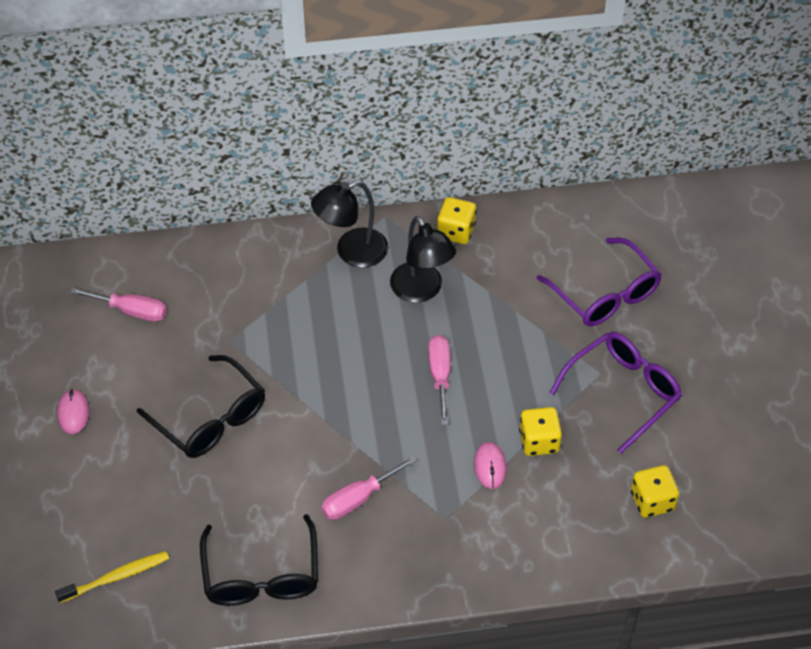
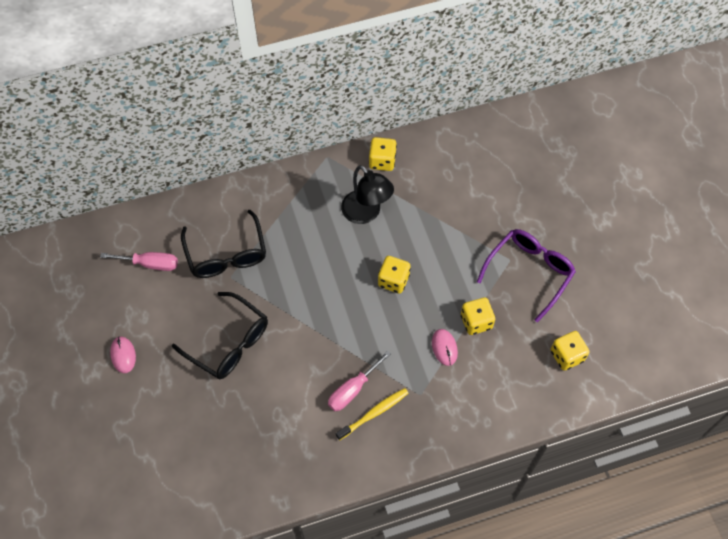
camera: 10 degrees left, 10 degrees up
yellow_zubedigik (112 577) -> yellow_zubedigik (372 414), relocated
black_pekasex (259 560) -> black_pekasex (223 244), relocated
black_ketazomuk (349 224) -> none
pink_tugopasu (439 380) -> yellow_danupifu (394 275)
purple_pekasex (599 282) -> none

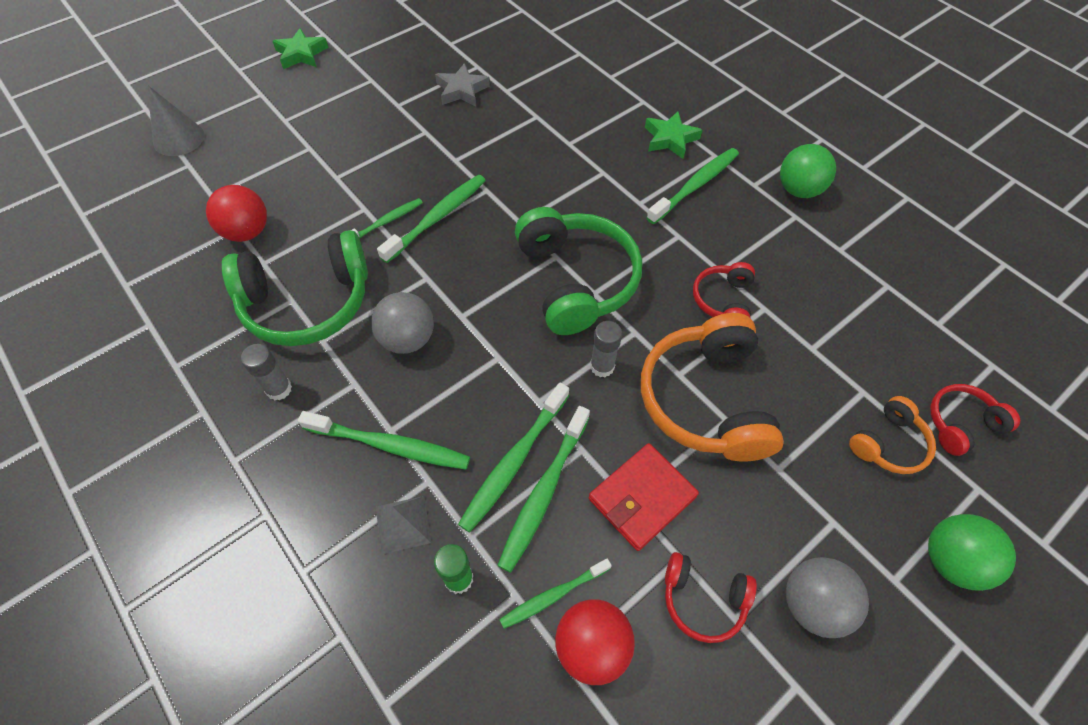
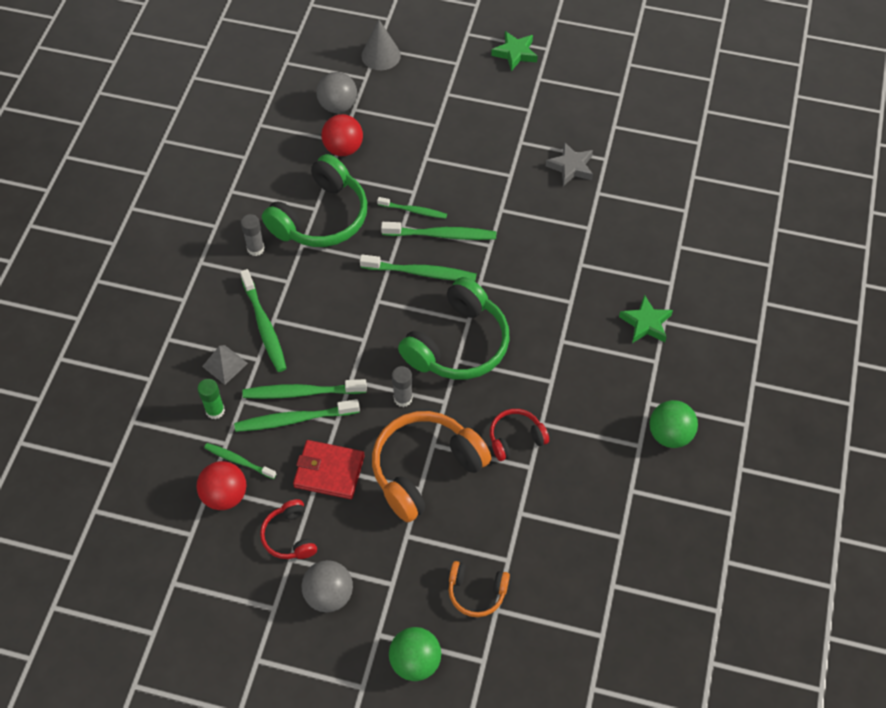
camera: 55 degrees right, 0 degrees up
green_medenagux (295 288) -> green_medenagux (314 200), 90 degrees counterclockwise
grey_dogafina (402 323) -> grey_dogafina (336 92), relocated
green_zubedigik (692 186) -> green_zubedigik (418 268), relocated
red_medenagux (975 420) -> none

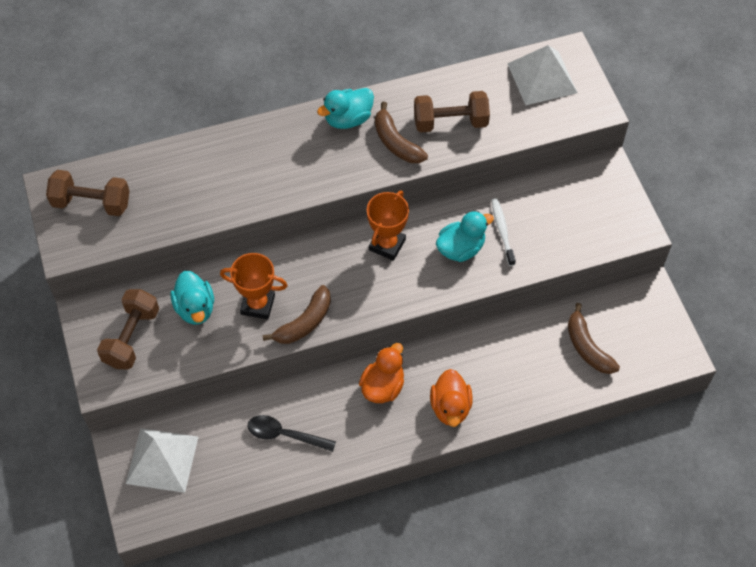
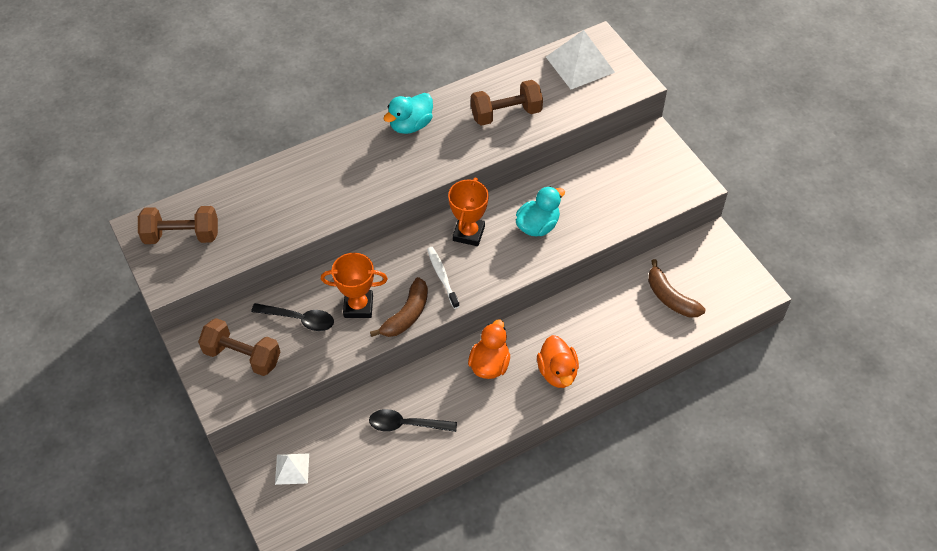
camera: 10 degrees left, 5 degrees down
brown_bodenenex (128 329) -> brown_bodenenex (239 347), 75 degrees counterclockwise
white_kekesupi (162 460) -> white_kekesupi (292 469), x0.55
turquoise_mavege (192 298) -> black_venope (292 317)
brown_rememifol (401 132) -> none
white_zubedigik (503 232) -> white_zubedigik (443 278), relocated

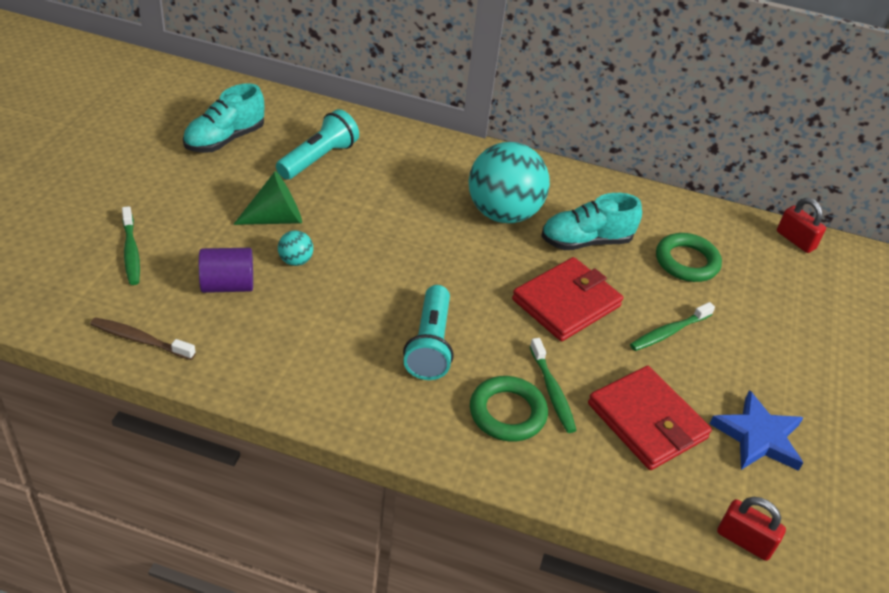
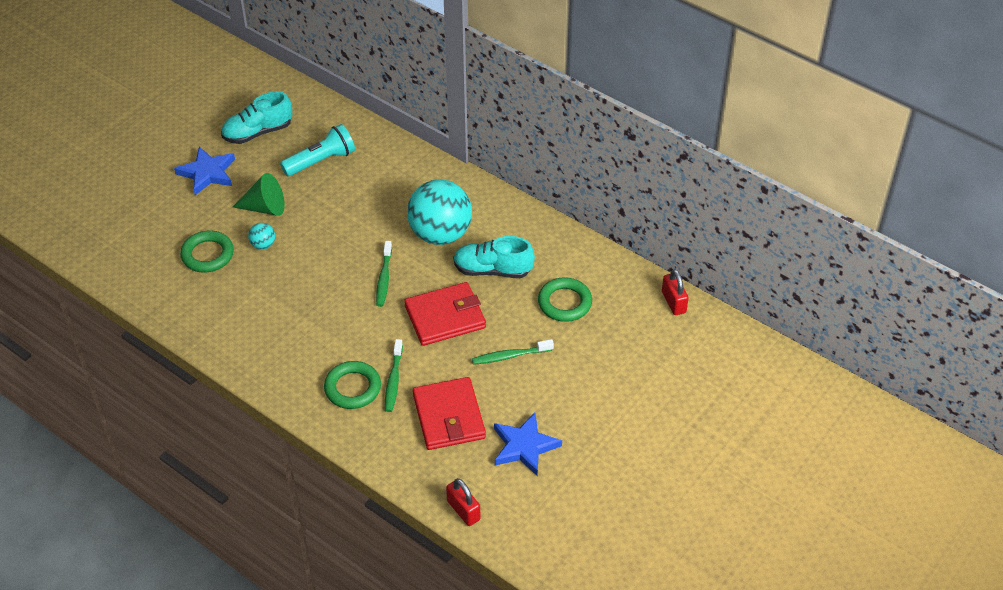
camera: 25 degrees right, 5 degrees up
brown_zubedigik (143 338) -> none
green_zubedigik (131 245) -> green_zubedigik (384 274), relocated
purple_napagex (226 270) -> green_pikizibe (207 252)
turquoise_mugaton (428 332) -> none
none -> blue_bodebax (204 171)

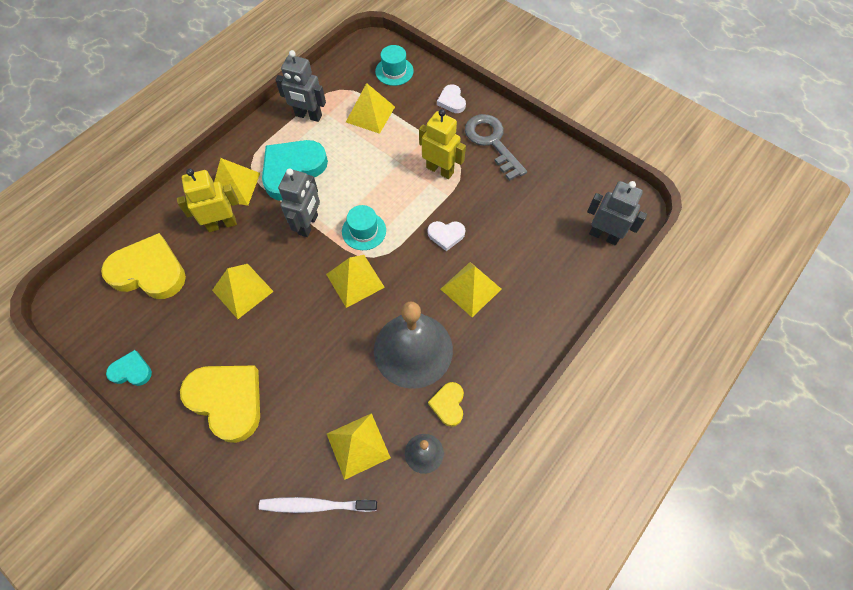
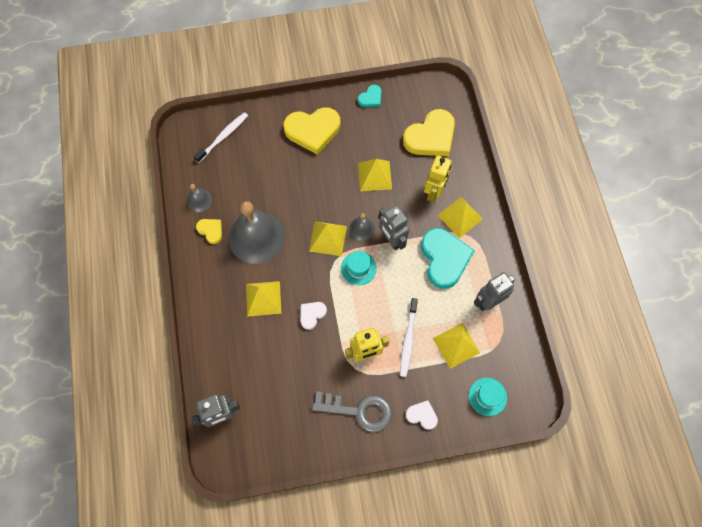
camera: 130 degrees right, 5 degrees up
yellow_kekesupi (359 446) -> none
none -> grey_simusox (362 227)
none -> white_zubedigik (409 337)

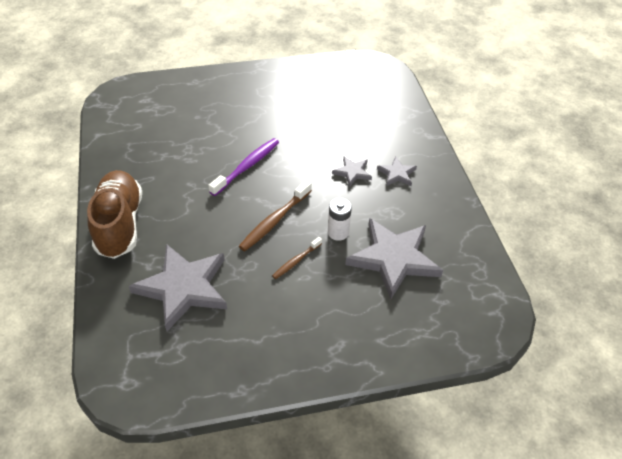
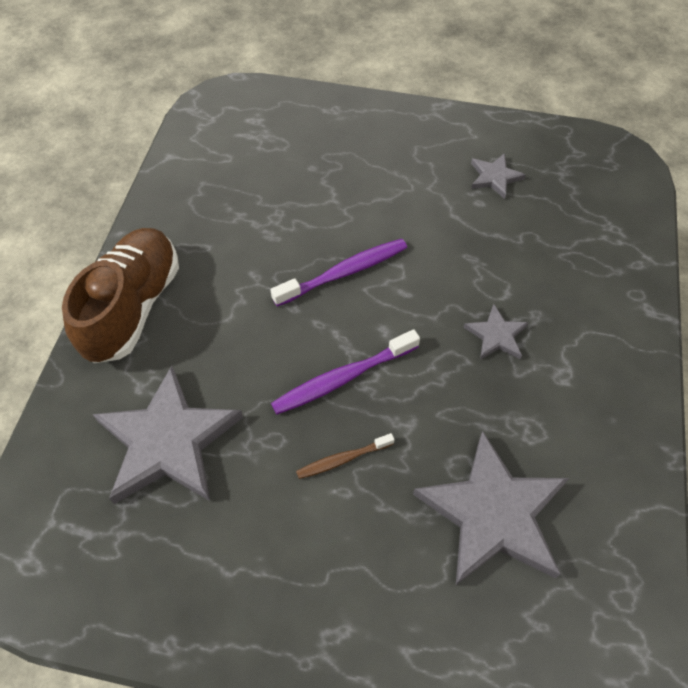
camera: 25 degrees right, 10 degrees up
brown_zubedigik (275 215) -> purple_zubedigik (345 372)
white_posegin (340 219) -> none
grey_bodebax (397 171) -> grey_bodebax (498 176), relocated

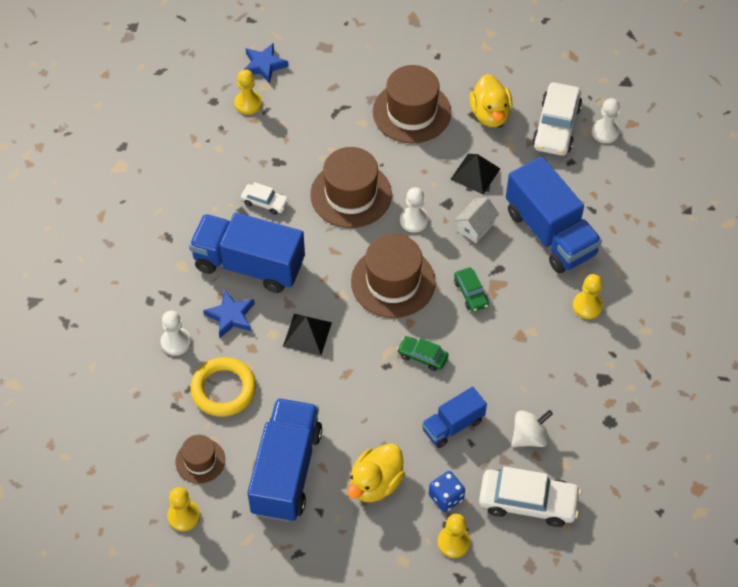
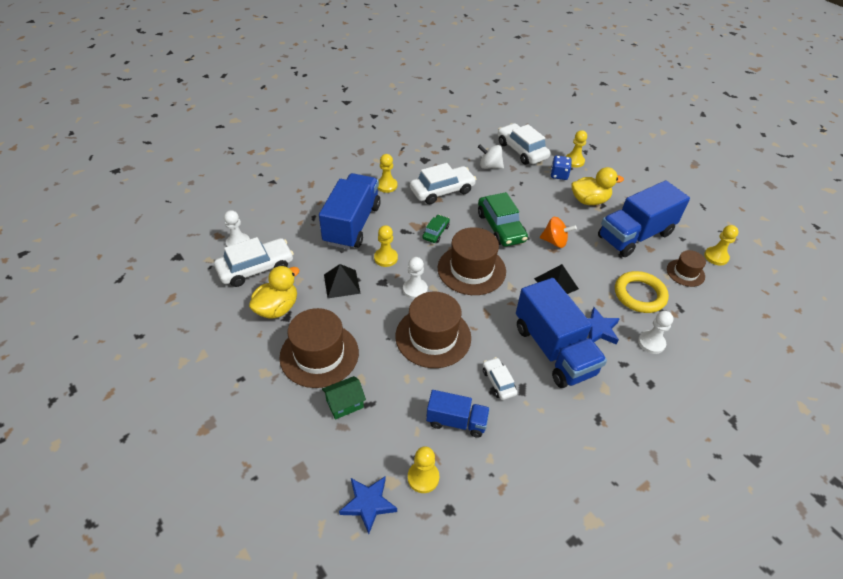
camera: 135 degrees left, 10 degrees down
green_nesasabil (422 353) -> green_nesasabil (503 219), x1.87
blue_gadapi (454 417) -> blue_gadapi (458 414), relocated
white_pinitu (477 220) -> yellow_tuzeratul (386 246)
none -> green_pinitu (344 398)
none -> white_nesasabil (443 183)
none -> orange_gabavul (558 232)

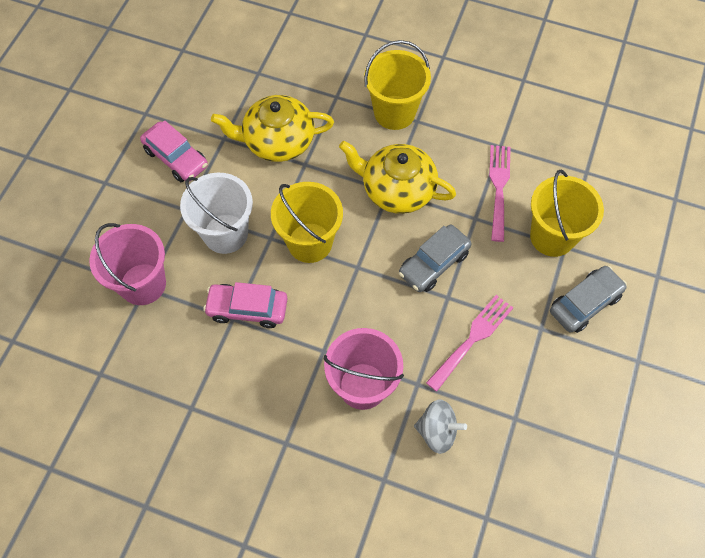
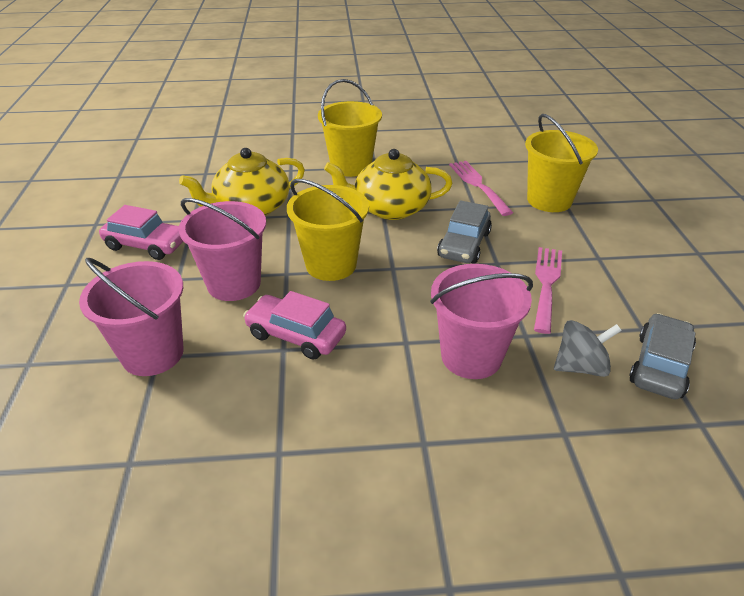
camera: 25 degrees left, 25 degrees down
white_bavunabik (216 213) -> pink_bavunabik (222 249)
pink_nesasabil (245 305) -> pink_nesasabil (294 325), 45 degrees clockwise
grey_nesasabil (588 299) -> grey_nesasabil (662 356), relocated

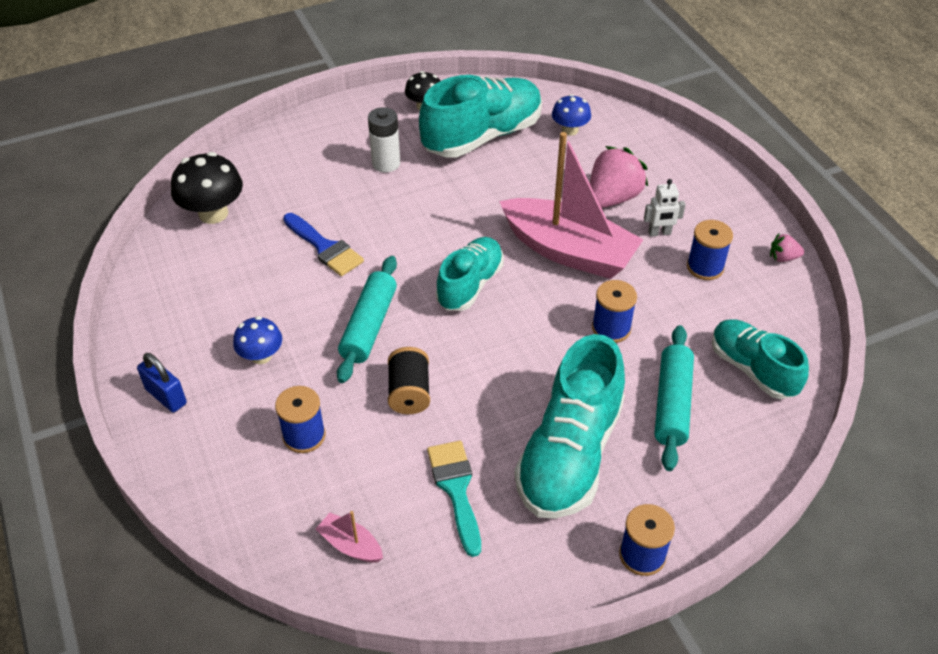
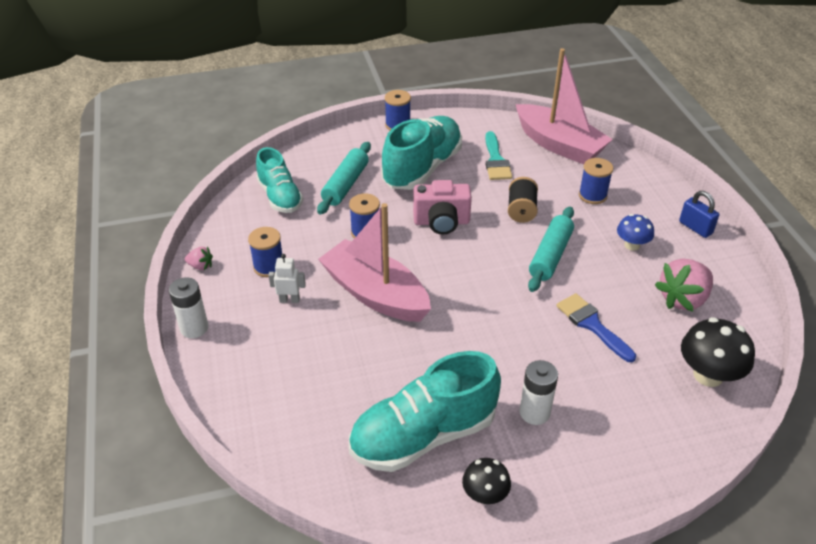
camera: 170 degrees left, 5 degrees down
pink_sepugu (349 536) -> pink_sepugu (564 106), x2.47
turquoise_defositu (470 274) -> none
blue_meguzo (571 115) -> none
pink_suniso (619 177) -> pink_suniso (684 285), relocated
none -> white_posegin (188 307)
none -> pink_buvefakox (442 207)

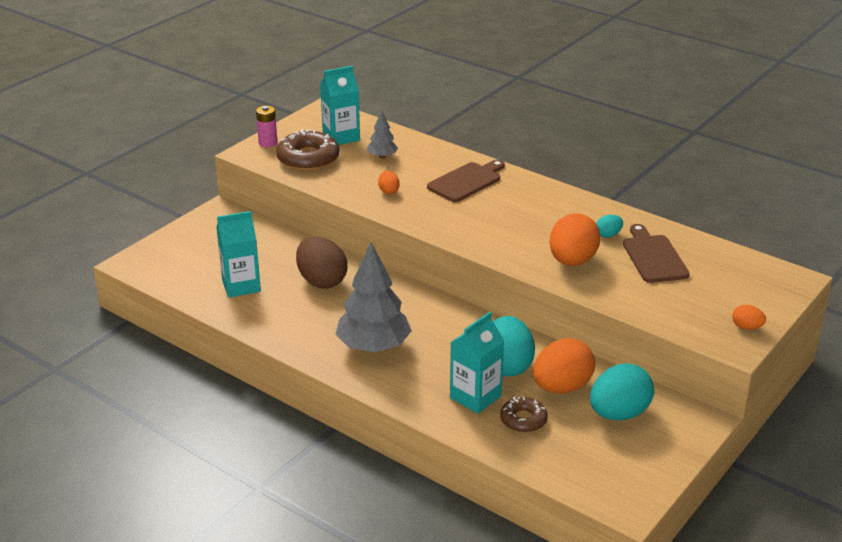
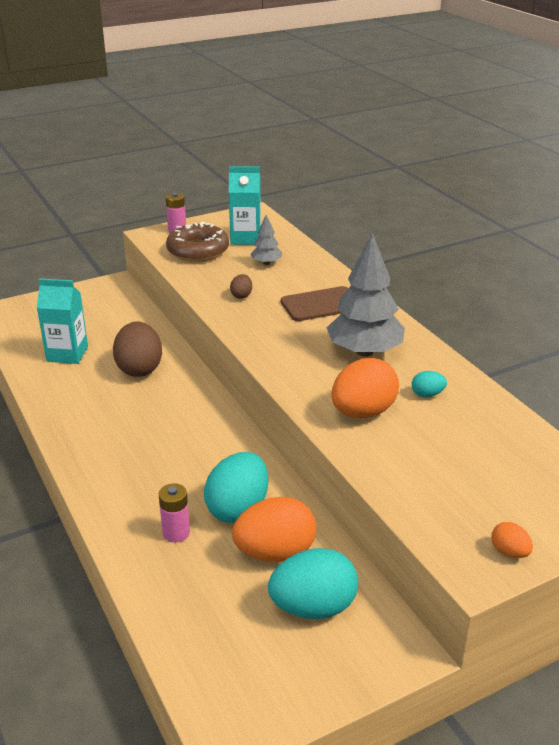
camera: 25 degrees right, 0 degrees up
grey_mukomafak (373 297) -> grey_mukomafak (366 295), relocated
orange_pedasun (389 182) -> brown_pedasun (241 286)
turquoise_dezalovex (477 363) -> pink_posegin (174 513)
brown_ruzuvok (524 414) -> none
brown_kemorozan (656 253) -> none

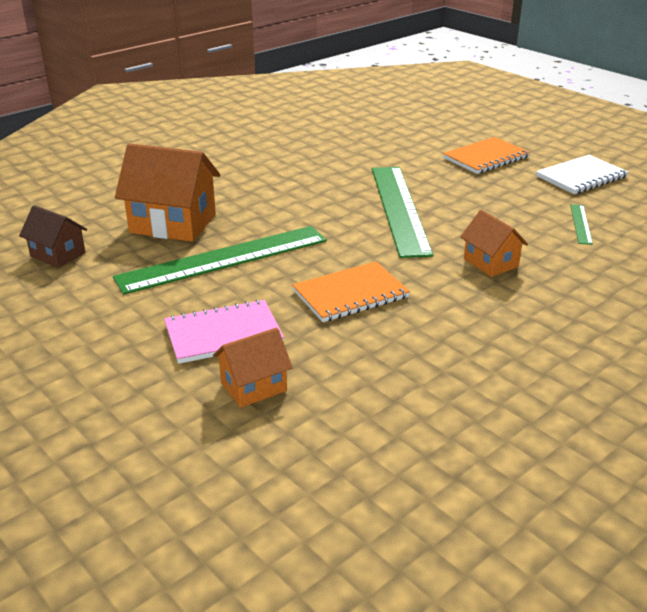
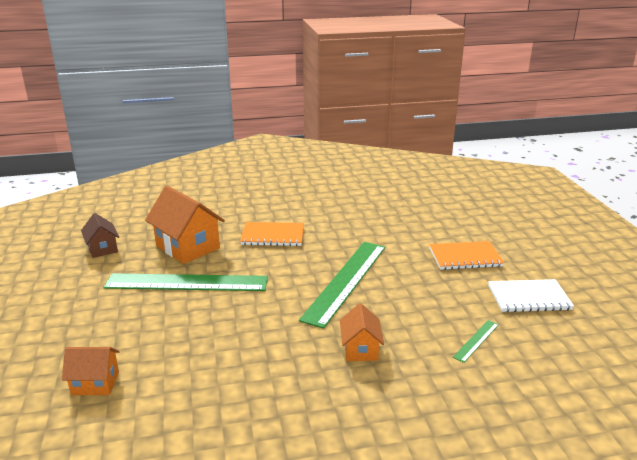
camera: 30 degrees right, 5 degrees down
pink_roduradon (224 331) -> none
orange_roduradon (351 292) -> orange_roduradon (272 234), relocated

